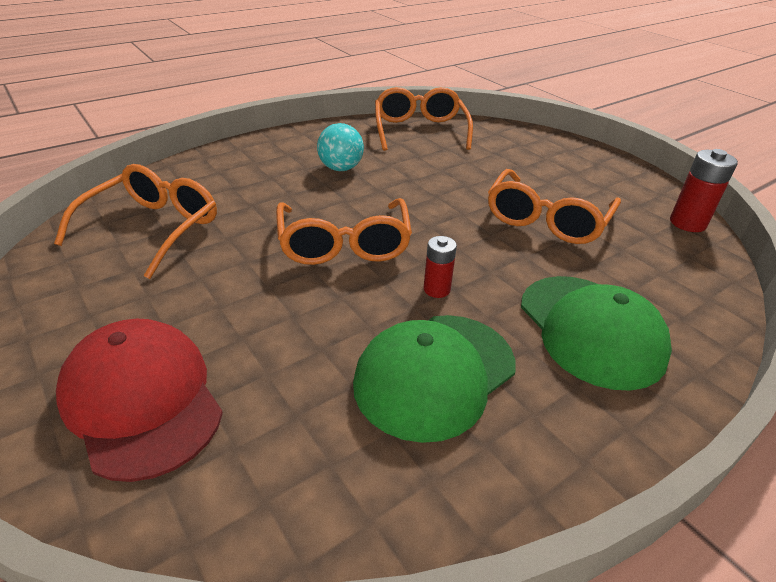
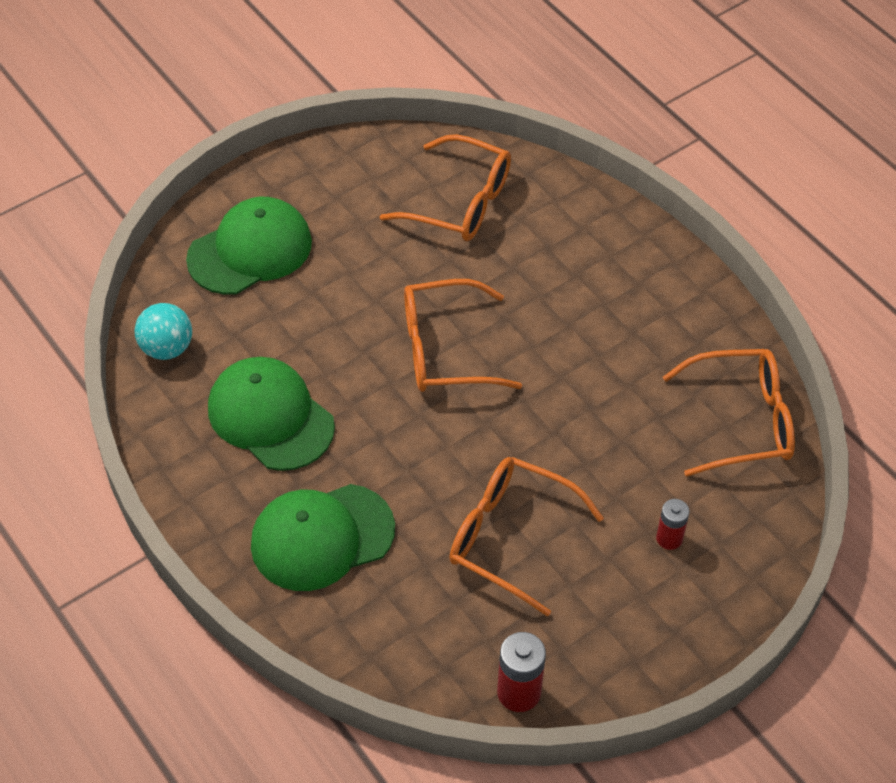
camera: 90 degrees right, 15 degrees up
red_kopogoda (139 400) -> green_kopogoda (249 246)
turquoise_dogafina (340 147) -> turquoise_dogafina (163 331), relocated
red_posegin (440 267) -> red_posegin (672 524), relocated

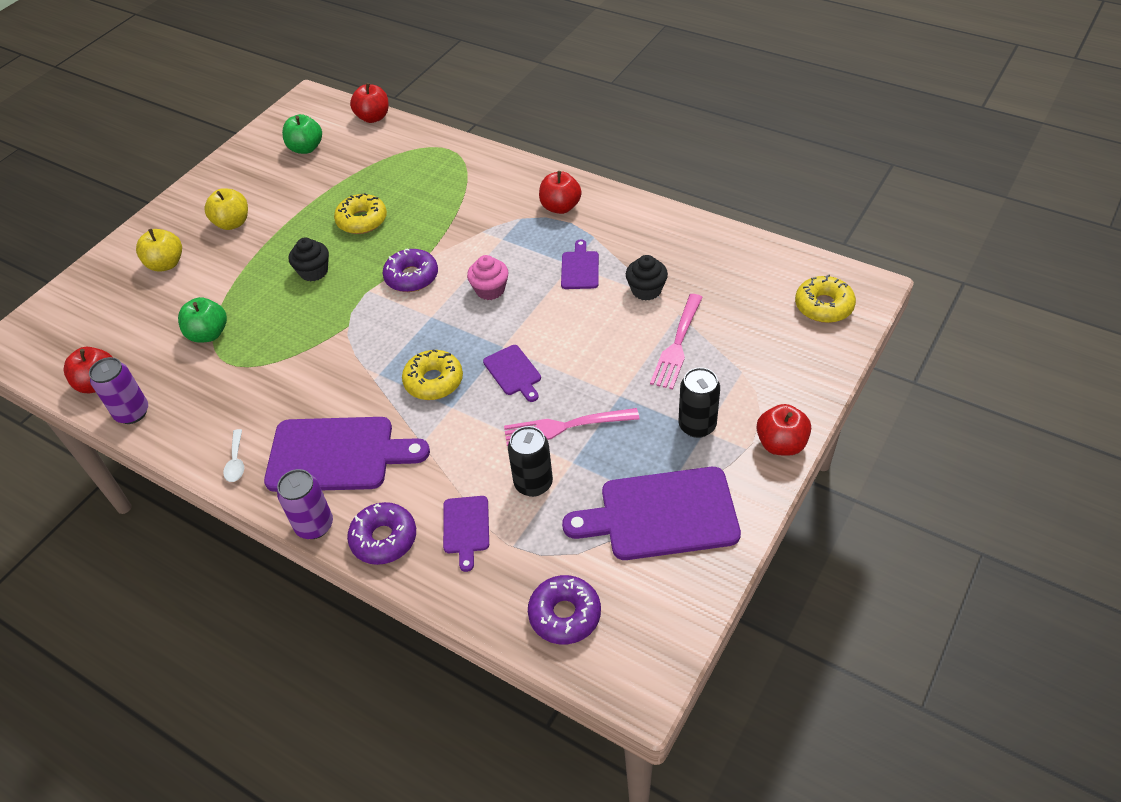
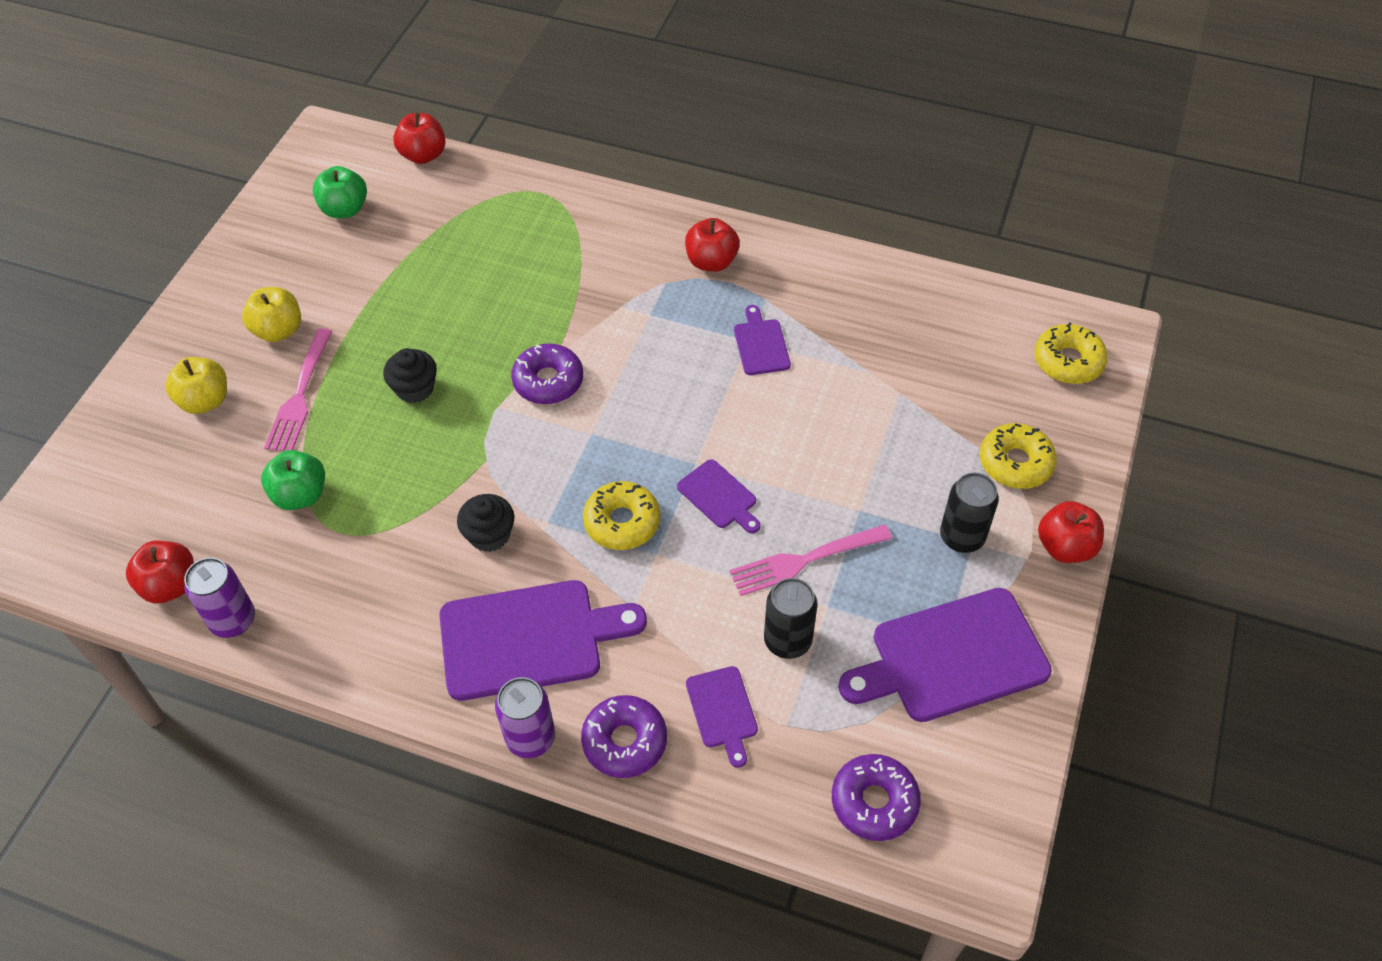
camera: 15 degrees left, 5 degrees up
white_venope (233 455) -> none
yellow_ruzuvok (360 213) -> yellow_ruzuvok (1018 456), relocated
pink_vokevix (487 277) -> none
black_vokevix (647 278) -> black_vokevix (485 523), relocated
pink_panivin (676 341) -> pink_panivin (298 390), relocated

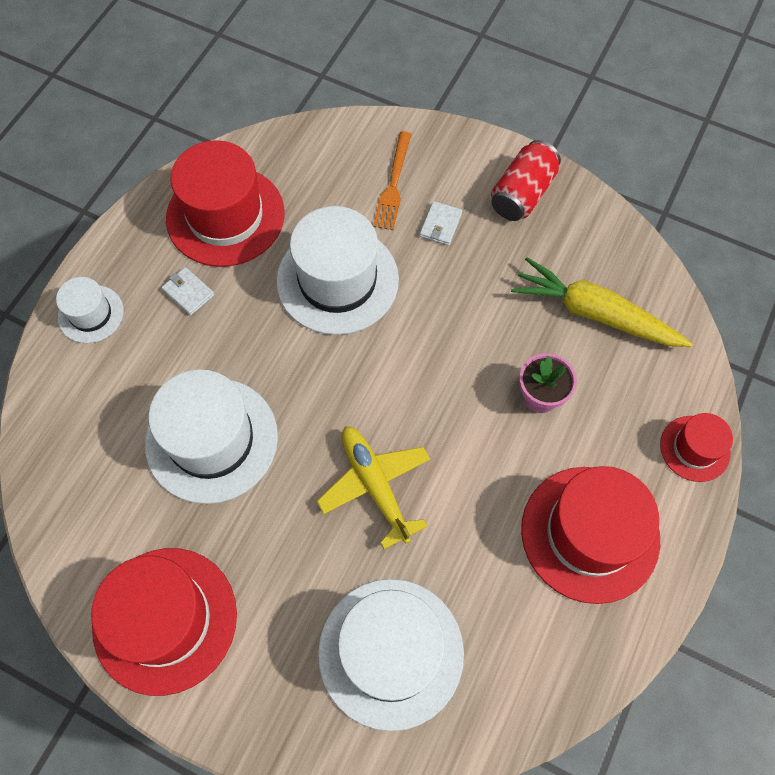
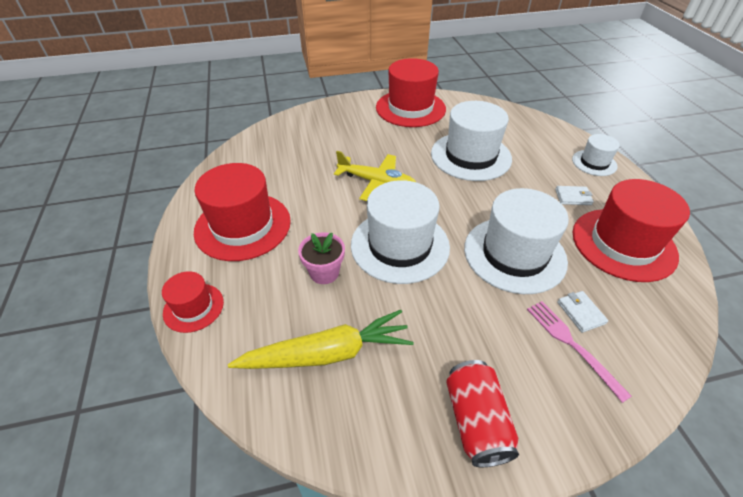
camera: 140 degrees right, 20 degrees down
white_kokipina (391 655) -> white_kokipina (400 232), relocated
orange_panivin (392 180) -> pink_panivin (579 352)
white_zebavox (441 223) -> white_zebavox (582 312), relocated

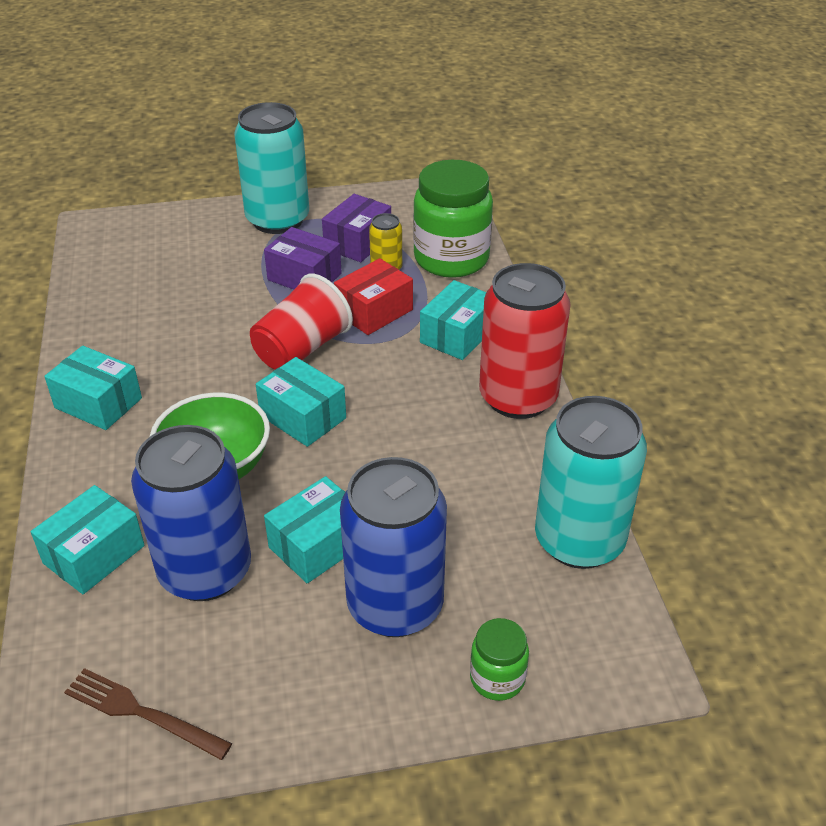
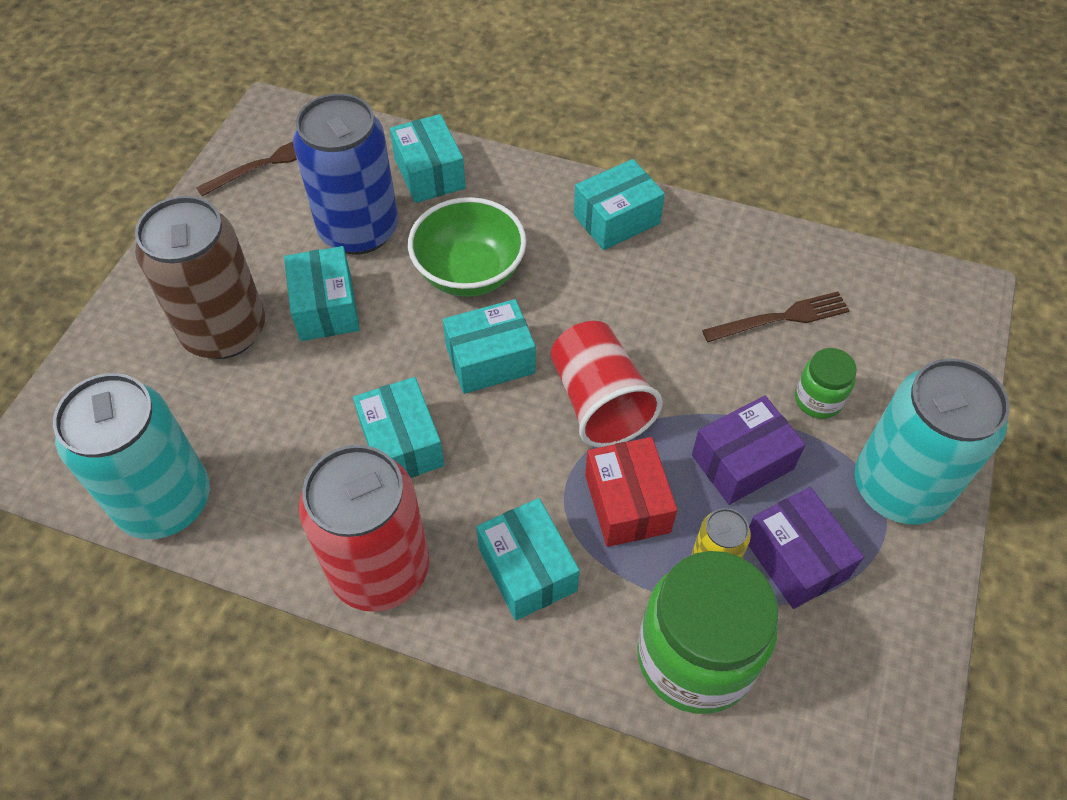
camera: 120 degrees right, 15 degrees up
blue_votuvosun (393 547) -> brown_votuvosun (200 277)
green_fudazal (499 659) -> green_fudazal (826 383), relocated
none -> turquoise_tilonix (398 427)
none -> brown_panivin (776 317)

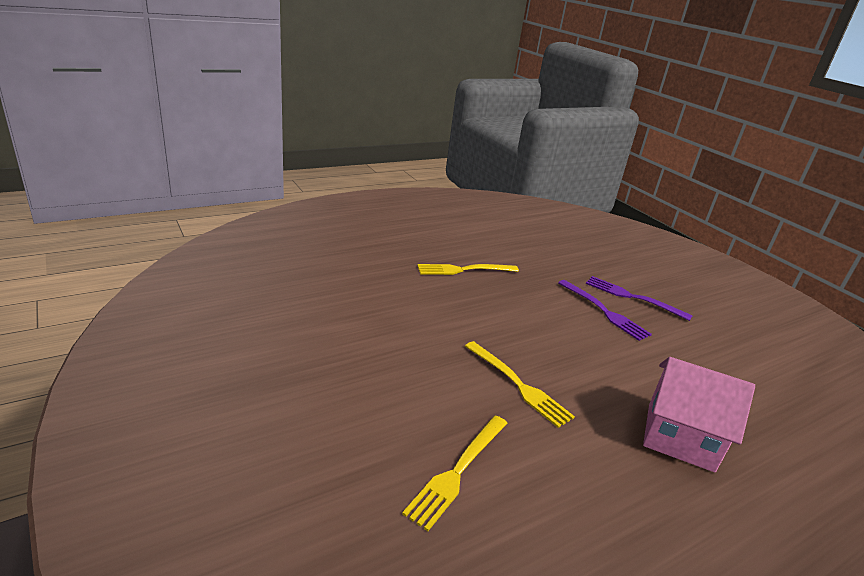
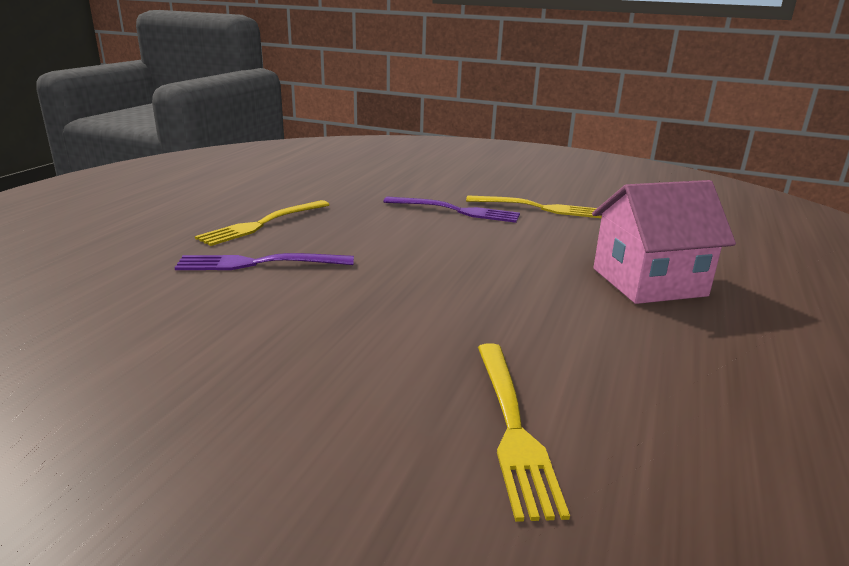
camera: 35 degrees left, 5 degrees down
yellow_panivin (520 384) -> yellow_panivin (534 206), relocated
purple_panivin (639 298) -> purple_panivin (264 261), relocated

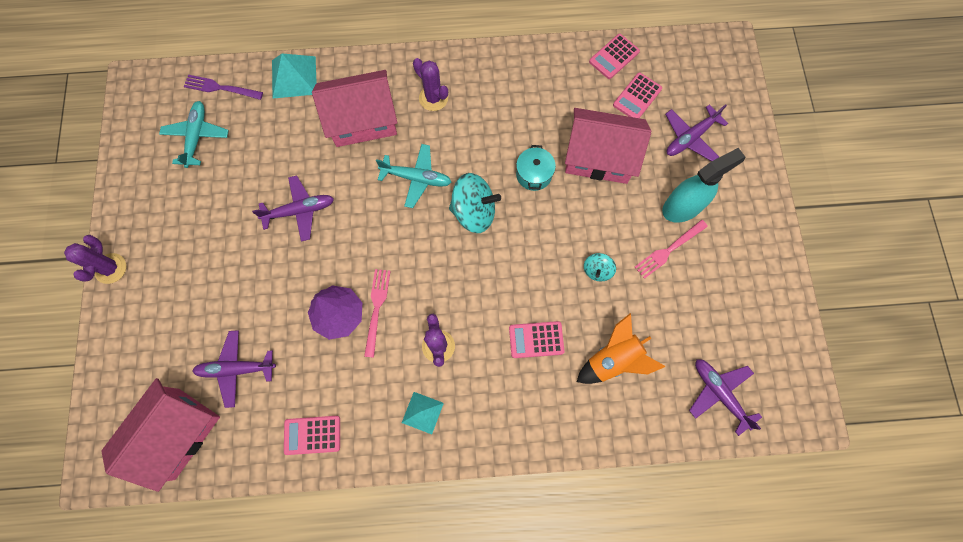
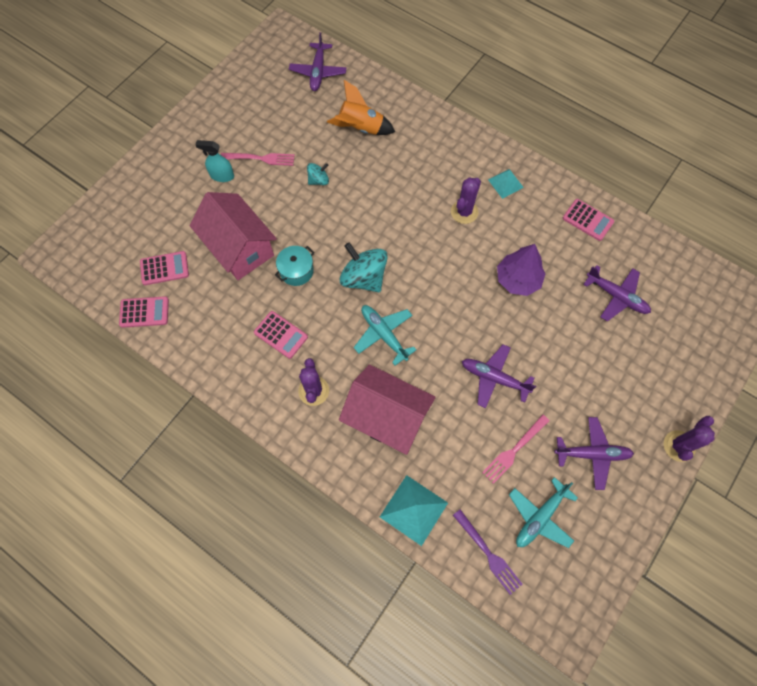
camera: 140 degrees left, 5 degrees down
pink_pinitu (160 435) -> none
pink_panivin (377 313) -> pink_panivin (515 449), relocated
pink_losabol (536 339) -> pink_losabol (281 335), relocated
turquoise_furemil (703 185) -> turquoise_furemil (214 161), x0.61
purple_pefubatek (696 132) -> purple_pefubatek (594 453), relocated

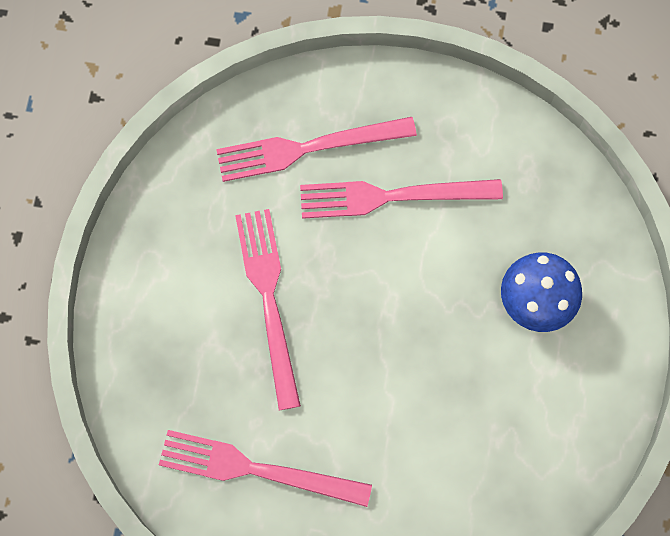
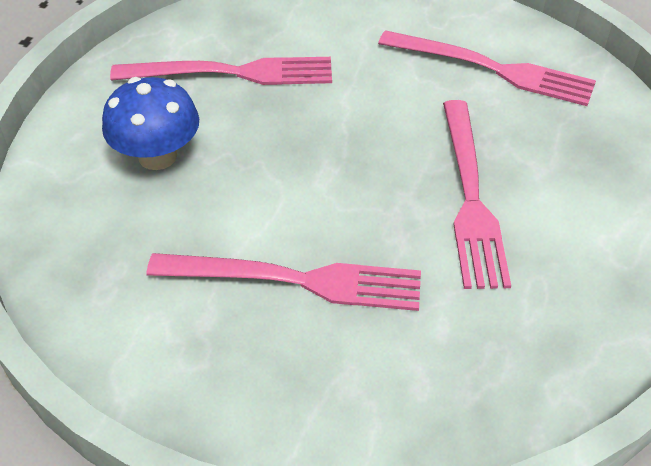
camera: 170 degrees left, 25 degrees down
pink_panivin (316 149) -> pink_panivin (221 71), relocated

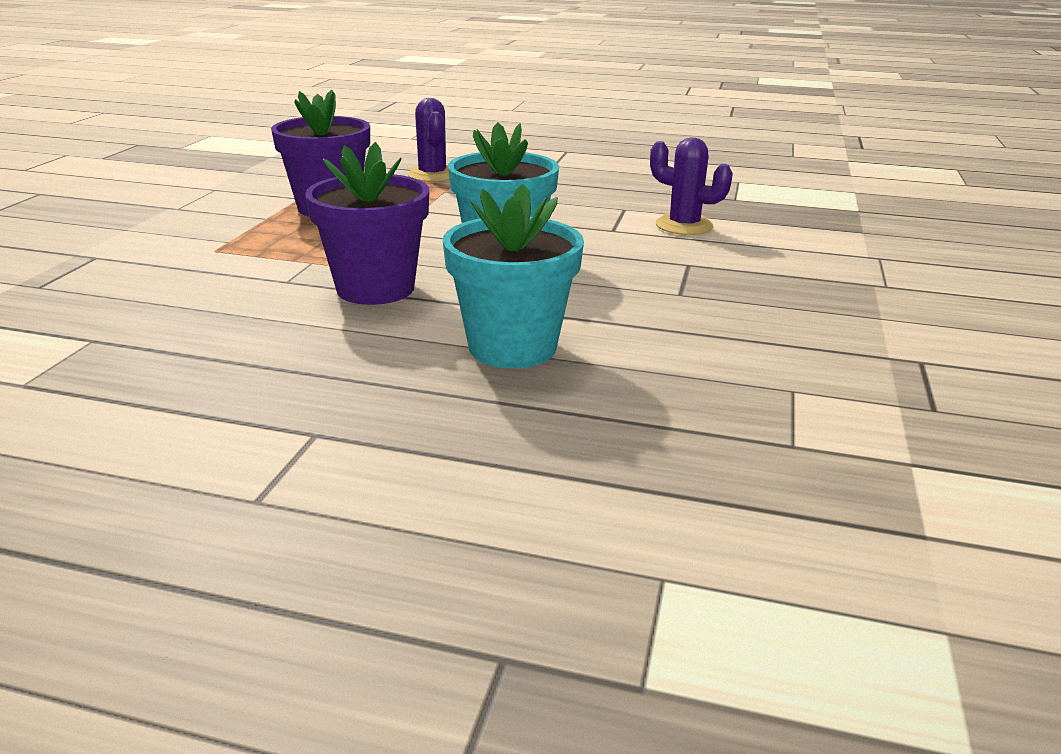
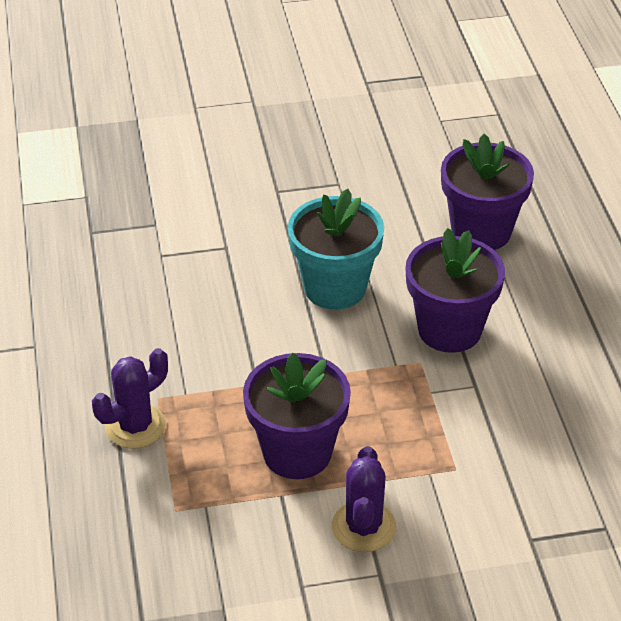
camera: 115 degrees left, 15 degrees up
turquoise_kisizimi (513 276) -> purple_kisizimi (487 192)
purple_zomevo (691 186) -> purple_zomevo (364 499), relocated

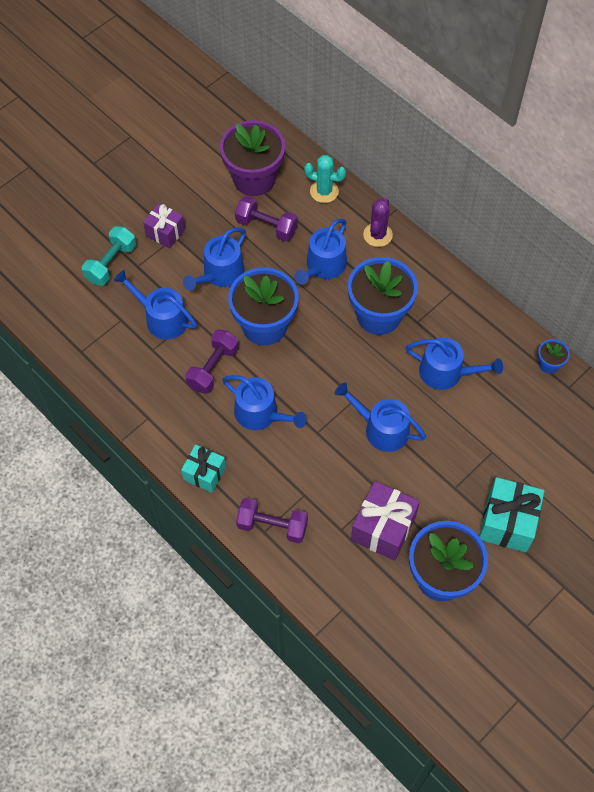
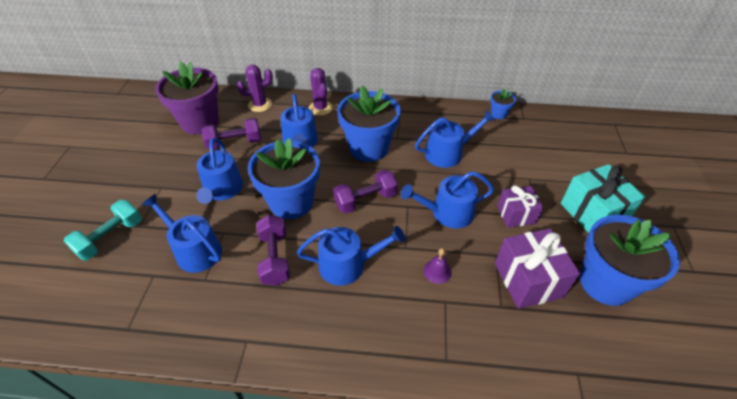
camera: 40 degrees left, 15 degrees down
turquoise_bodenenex (109 256) -> turquoise_bodenenex (103 230), 45 degrees clockwise
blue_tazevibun (155 304) -> blue_tazevibun (182 233), 45 degrees clockwise
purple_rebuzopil (164 226) -> purple_rebuzopil (520 207), relocated
turquoise_rebuzopil (203 468) -> none
purple_bodenenex (272 520) -> purple_bodenenex (365 192), relocated
turquoise_zomevo (325 179) -> purple_zomevo (255 88)
none -> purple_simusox (438 266)

